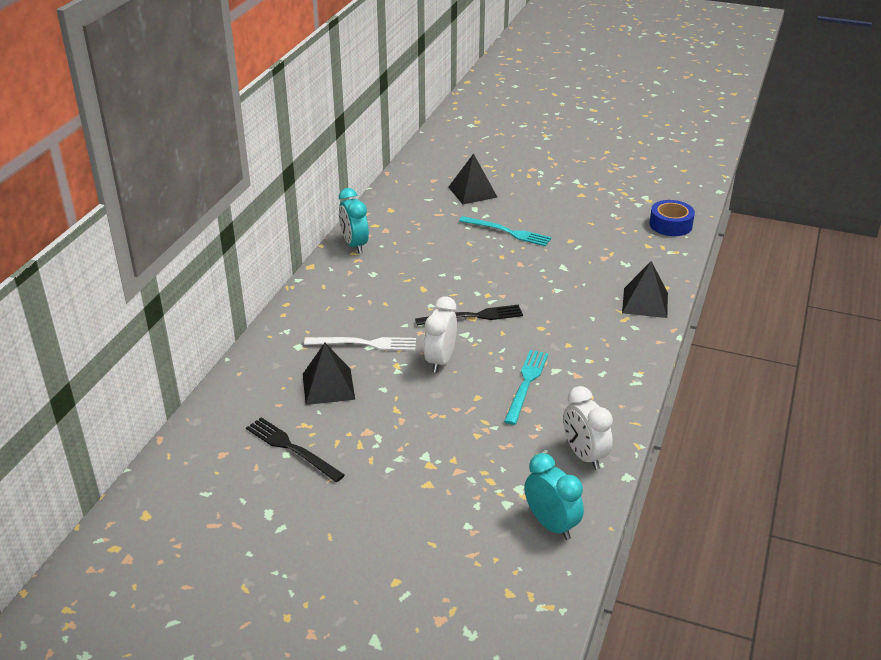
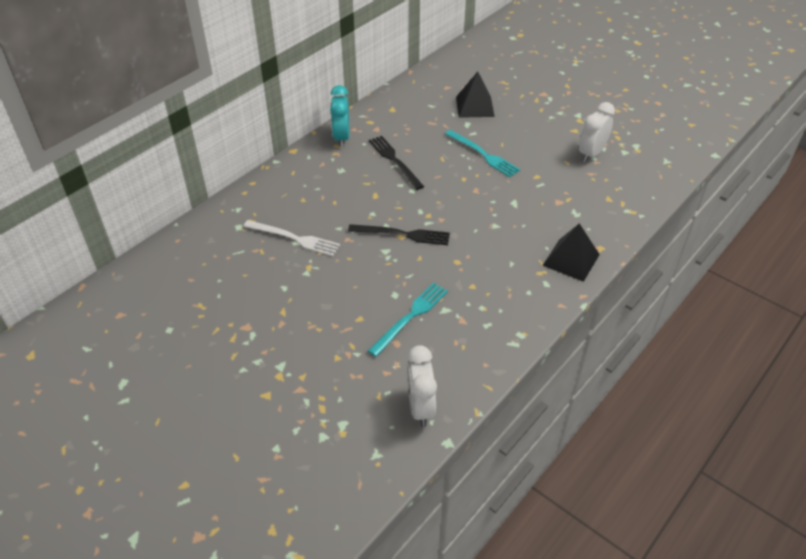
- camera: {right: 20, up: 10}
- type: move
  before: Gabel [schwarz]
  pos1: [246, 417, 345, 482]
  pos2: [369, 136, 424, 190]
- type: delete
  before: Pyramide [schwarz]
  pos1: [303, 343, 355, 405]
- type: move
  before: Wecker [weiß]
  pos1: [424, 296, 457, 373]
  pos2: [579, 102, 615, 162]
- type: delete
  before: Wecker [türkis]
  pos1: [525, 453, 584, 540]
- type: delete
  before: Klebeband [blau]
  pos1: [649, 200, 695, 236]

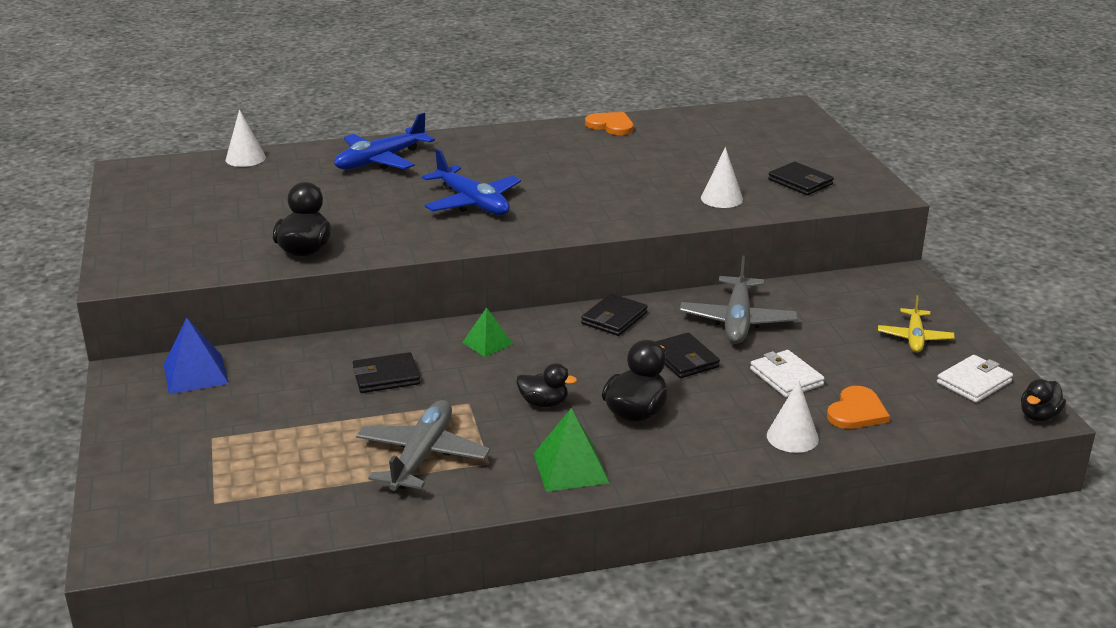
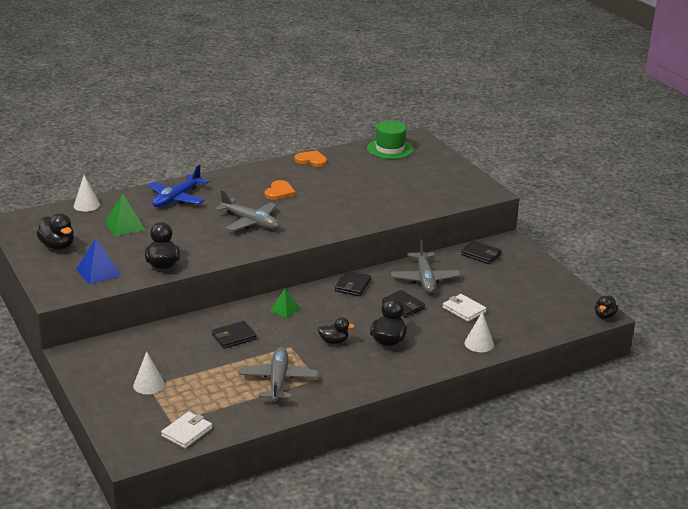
- camera: {right: -15, up: 0}
- type: move
  before: Pyramide [blau]
  pos1: [164, 318, 229, 394]
  pos2: [76, 238, 122, 285]
- type: recolor
  before: Flugzeug [blau]
  after: Flugzeug [grau]
  pos1: [422, 149, 521, 215]
  pos2: [215, 190, 279, 231]
- type: move
  before: Pyramide [grün]
  pos1: [533, 408, 610, 492]
  pos2: [105, 194, 146, 237]
- type: move
  before: Kegel [weiß]
  pos1: [701, 147, 743, 208]
  pos2: [133, 351, 165, 395]
- type: move
  before: Geldbörse [schwarz]
  pos1: [768, 162, 834, 195]
  pos2: [461, 241, 502, 264]
- type: move
  before: Herz [orange]
  pos1: [827, 386, 890, 429]
  pos2: [265, 180, 296, 200]
- type: delete
  before: Flugzeug [gelb]
  pos1: [878, 295, 955, 353]
- type: move
  before: Geldbörse [weiß]
  pos1: [937, 355, 1013, 403]
  pos2: [161, 412, 212, 449]
- type: insert
  after: Ente [schwarz]
  pos2: [36, 213, 74, 250]
- type: insert
  after: Hut [grün]
  pos2: [367, 121, 413, 159]

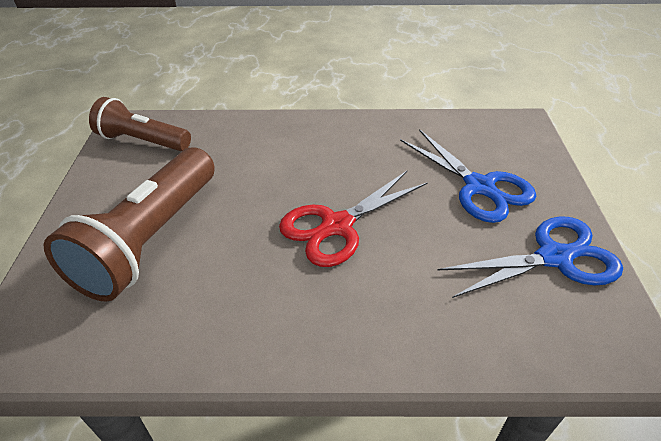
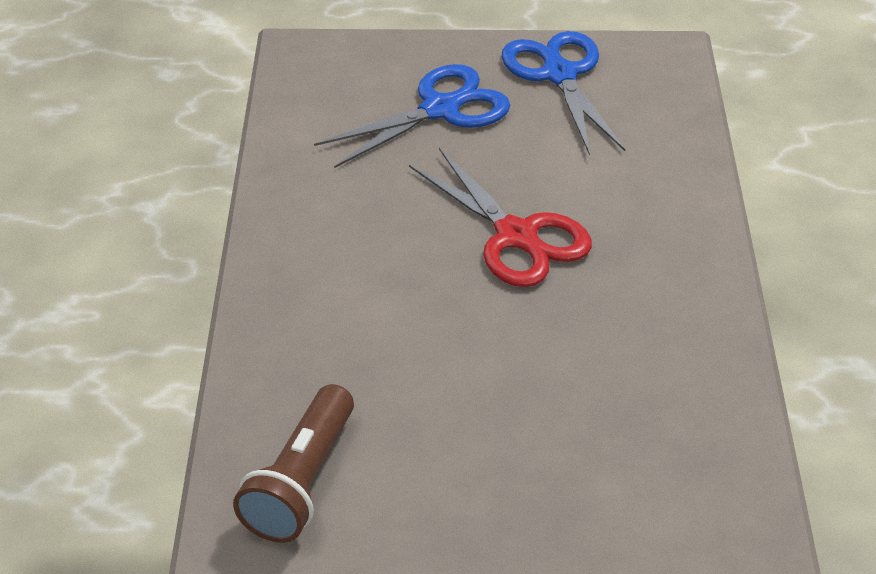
- camera: {right: -90, up: 0}
- type: delete
  before: Taschenlampe [braun]
  pos1: [44, 148, 215, 302]

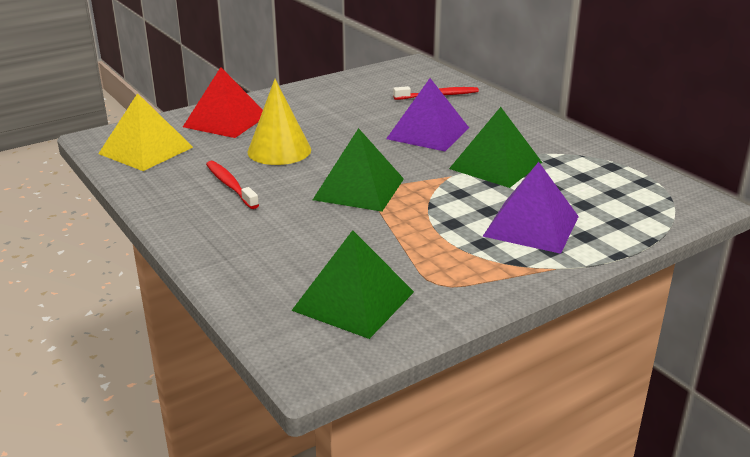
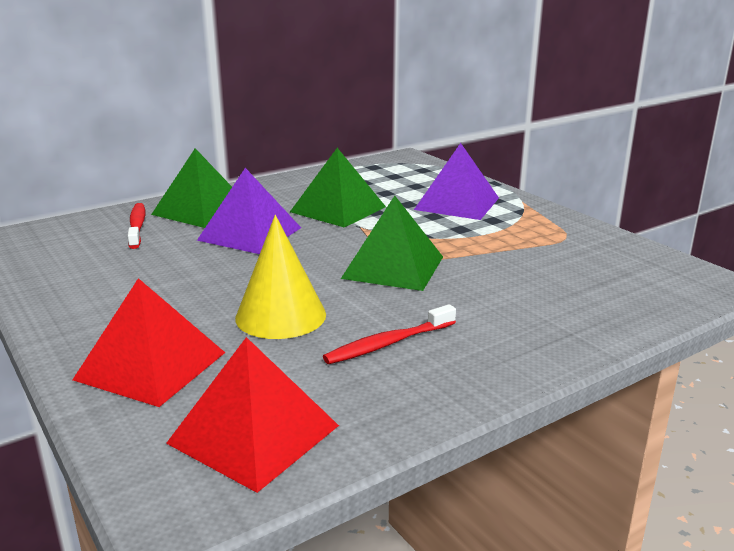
- camera: {right: -90, up: -5}
- type: recolor
  before: Pyramide [gelb]
  after: Pyramide [rot]
  pos1: [98, 93, 193, 171]
  pos2: [166, 337, 339, 493]
- type: move
  before: Pyramide [grün]
  pos1: [291, 230, 414, 339]
  pos2: [151, 148, 232, 228]

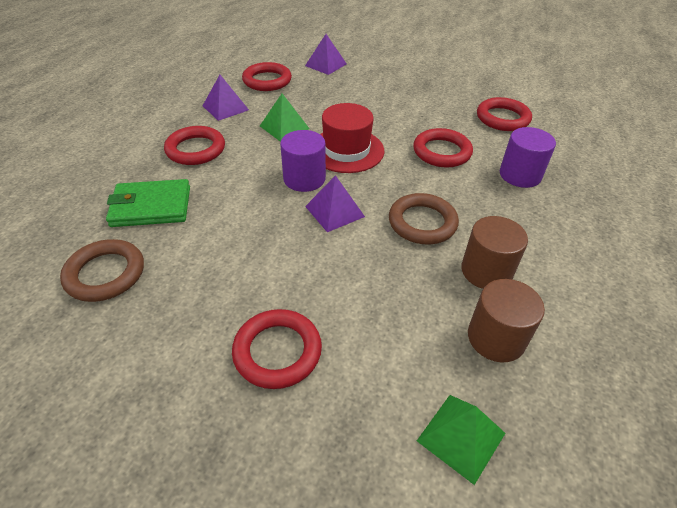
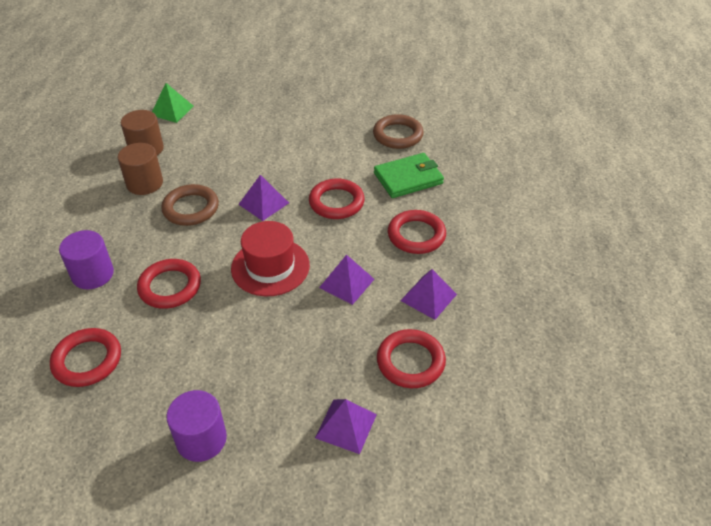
- camera: {right: 165, up: 0}
- type: move
  before: Ring [rot]
  pos1: [232, 309, 322, 389]
  pos2: [309, 179, 365, 219]
- type: recolor
  before: Pyramide [grün]
  after: Pyramide [lila]
  pos1: [260, 93, 310, 142]
  pos2: [319, 255, 374, 305]
- type: move
  before: Vollzylinder [lila]
  pos1: [280, 130, 326, 192]
  pos2: [166, 390, 227, 462]

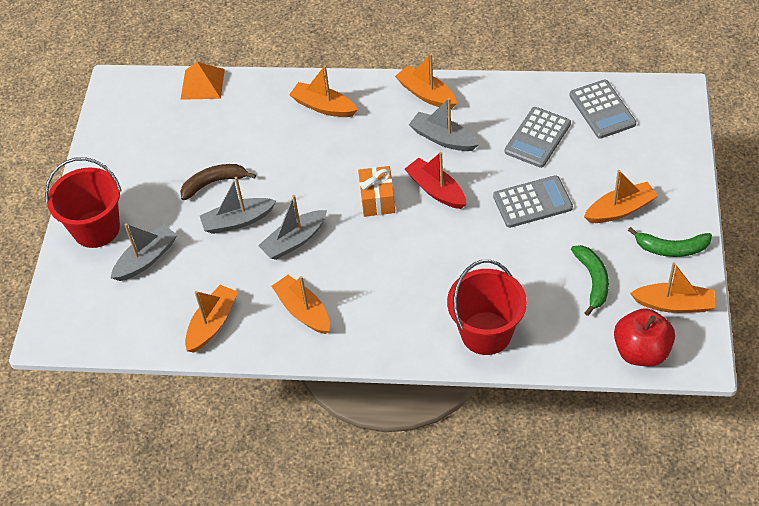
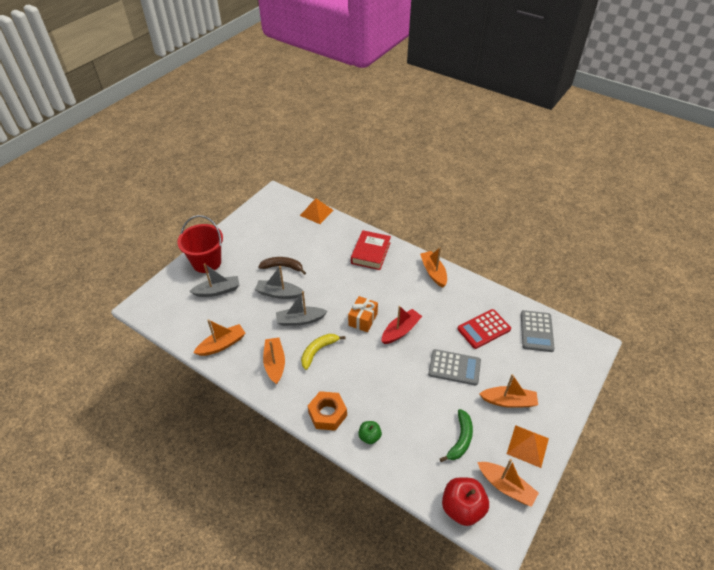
- camera: {right: 25, up: -5}
- type: replace
  before: Boot [orange]
  after: Buch [rot]
  pos1: [289, 65, 358, 117]
  pos2: [351, 230, 391, 270]
- type: rotate
  before: Boot [rot]
  pos1: [405, 152, 466, 209]
  pos2: [381, 306, 422, 344]
  turn: 60
- type: delete
  before: Boot [grau]
  pos1: [409, 98, 479, 151]
- type: replace
  before: Eimer [rot]
  after: Apfel [grün]
  pos1: [447, 260, 527, 355]
  pos2: [358, 421, 382, 444]
- type: recolor
  before: Taschenrechner [grau]
  after: Taschenrechner [rot]
  pos1: [505, 107, 571, 168]
  pos2: [457, 309, 511, 349]
- type: replace
  before: Banane [grün]
  after: Pyramide [orange]
  pos1: [628, 227, 712, 257]
  pos2: [507, 425, 549, 468]
- type: insert
  after: Banane [gelb]
  pos2: [301, 334, 346, 370]
- type: insert
  after: Sechskantmutter [orange]
  pos2: [308, 391, 347, 431]

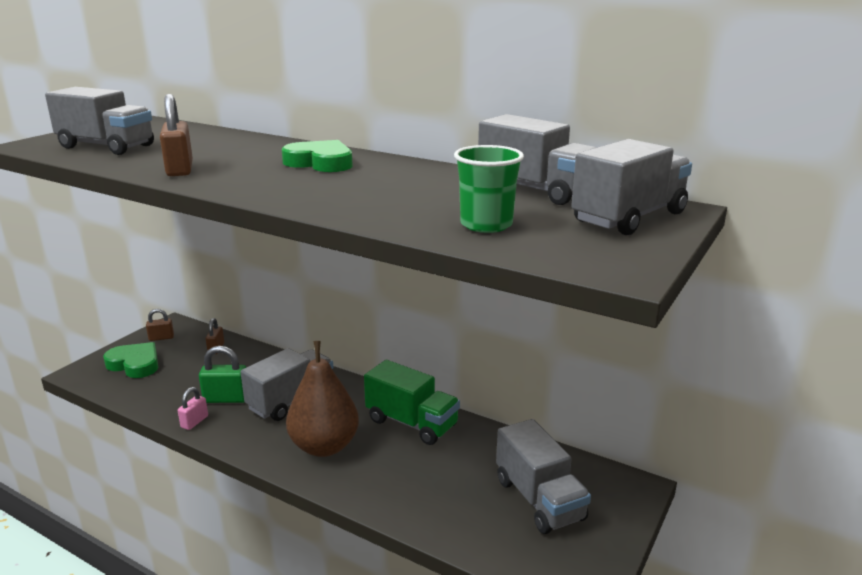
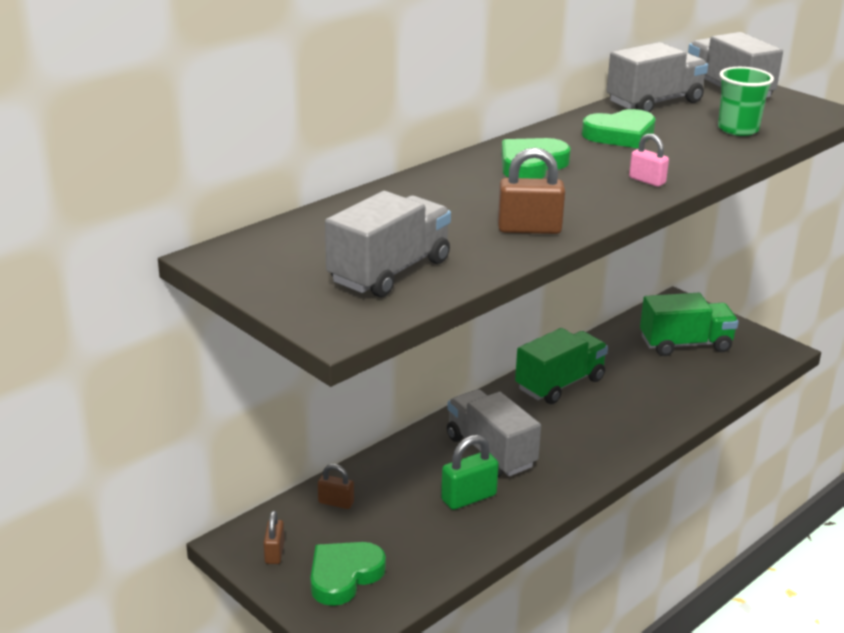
- camera: {right: -75, up: 5}
- type: move
  before: Vorhängeschloss [rosa]
  pos1: [178, 387, 208, 430]
  pos2: [629, 134, 669, 187]
- type: rotate
  before: Vorhängeschloss [grün]
  pos1: [199, 346, 246, 403]
  pos2: [441, 435, 499, 510]
  turn: 45
- type: delete
  before: Birne [braun]
  pos1: [286, 341, 359, 457]
- type: recolor
  before: Lastwagen [grau]
  after: Lastwagen [grün]
  pos1: [496, 419, 591, 534]
  pos2: [640, 293, 739, 356]
- type: insert
  after: Herz [grün]
  pos2: [582, 109, 655, 148]

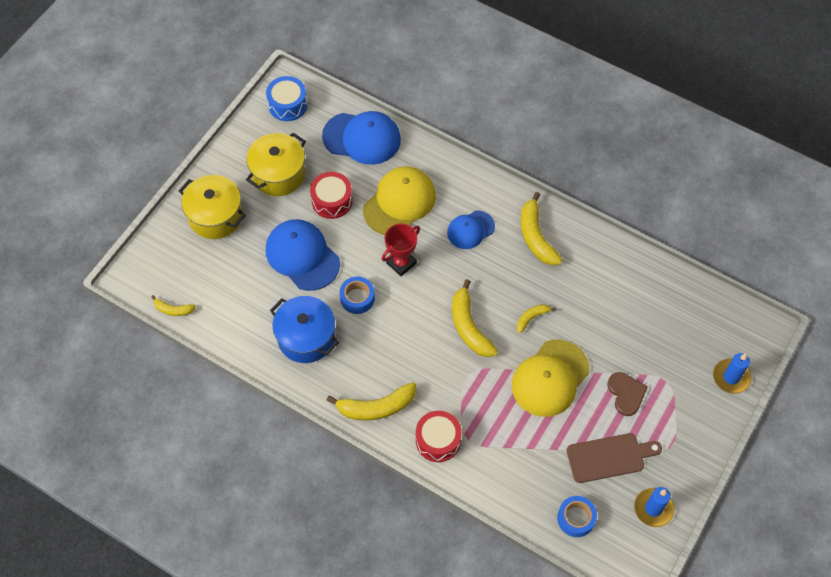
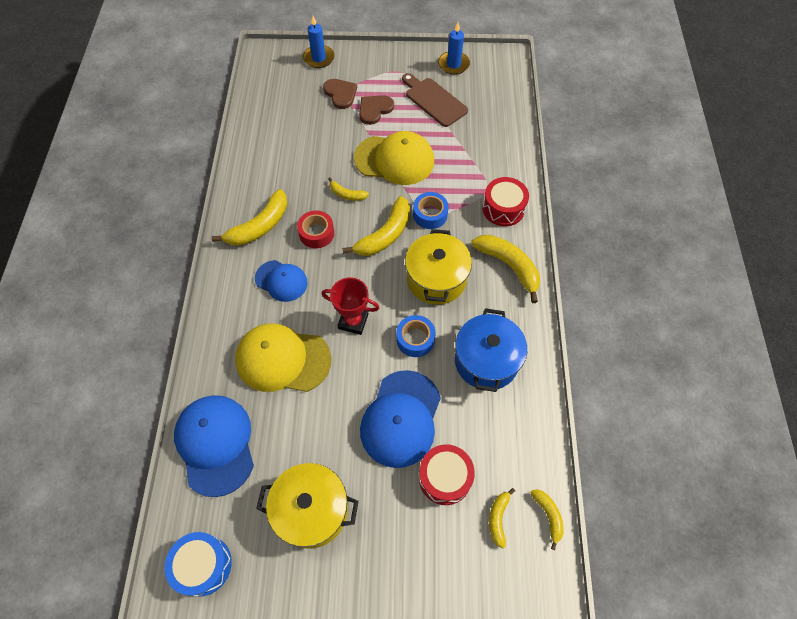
- camera: {right: -120, up: 0}
- type: move
  before: Kochtopf [gelb]
  pos1: [178, 175, 246, 239]
  pos2: [405, 229, 472, 305]
- type: move
  before: Trommel [rot]
  pos1: [310, 172, 353, 219]
  pos2: [419, 444, 475, 505]
- type: move
  before: Klebeband [blau]
  pos1: [557, 496, 597, 537]
  pos2: [413, 192, 449, 229]
- type: insert
  after: Klebeband [rot]
  pos2: [297, 210, 334, 248]
- type: insert
  after: Herz [braun]
  pos2: [323, 79, 357, 109]
- type: insert
  after: Banane [gelb]
  pos2: [489, 488, 515, 548]

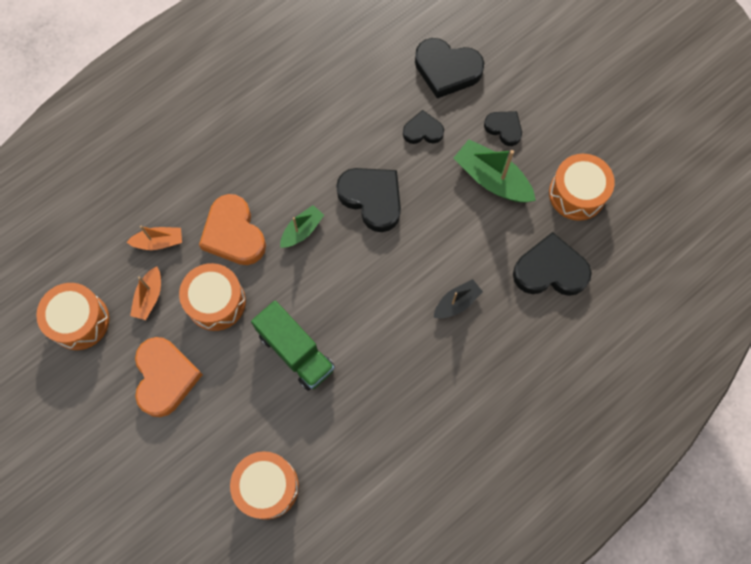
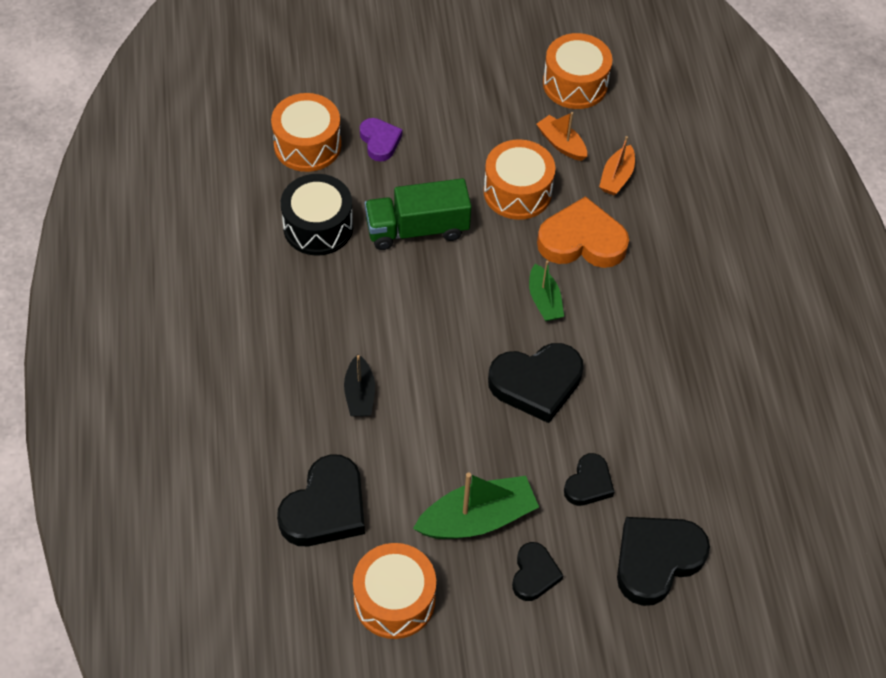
- camera: {right: 120, up: -15}
- type: delete
  before: Herz [orange]
  pos1: [135, 337, 203, 417]
- type: rotate
  before: Herz [schwarz]
  pos1: [484, 111, 522, 146]
  pos2: [512, 542, 564, 601]
  turn: -60
- type: insert
  after: Trommel [schwarz]
  pos2: [281, 174, 353, 256]
- type: insert
  after: Herz [lila]
  pos2: [360, 118, 402, 161]

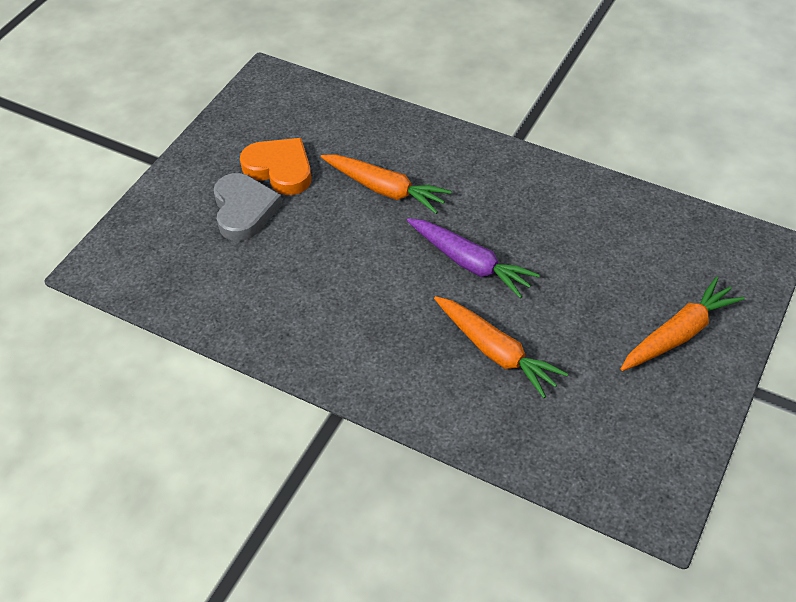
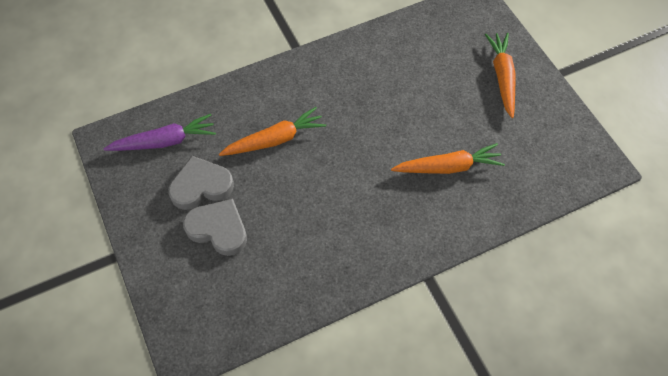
- camera: {right: -55, up: 10}
- type: recolor
  before: Herz [orange]
  after: Herz [grau]
  pos1: [240, 138, 312, 195]
  pos2: [168, 156, 234, 210]
- type: move
  before: Karotte [lila]
  pos1: [407, 218, 540, 298]
  pos2: [104, 114, 216, 151]

